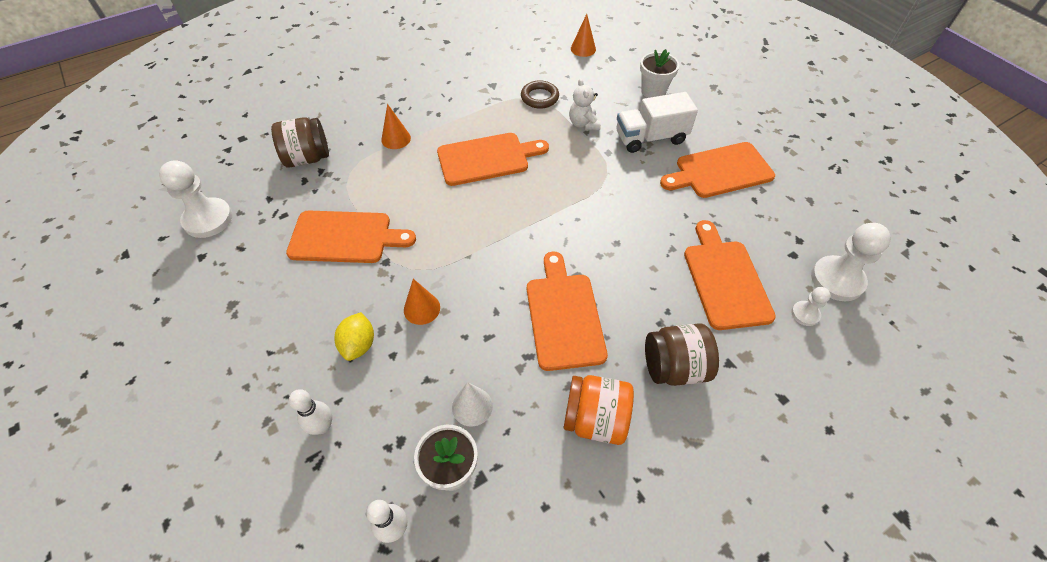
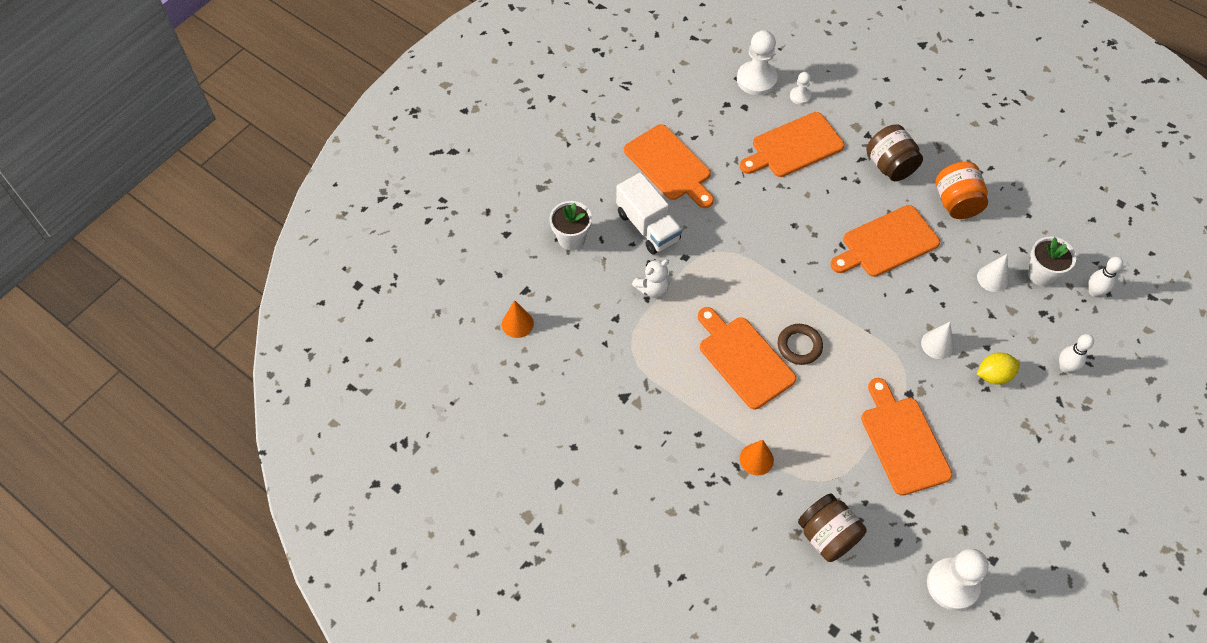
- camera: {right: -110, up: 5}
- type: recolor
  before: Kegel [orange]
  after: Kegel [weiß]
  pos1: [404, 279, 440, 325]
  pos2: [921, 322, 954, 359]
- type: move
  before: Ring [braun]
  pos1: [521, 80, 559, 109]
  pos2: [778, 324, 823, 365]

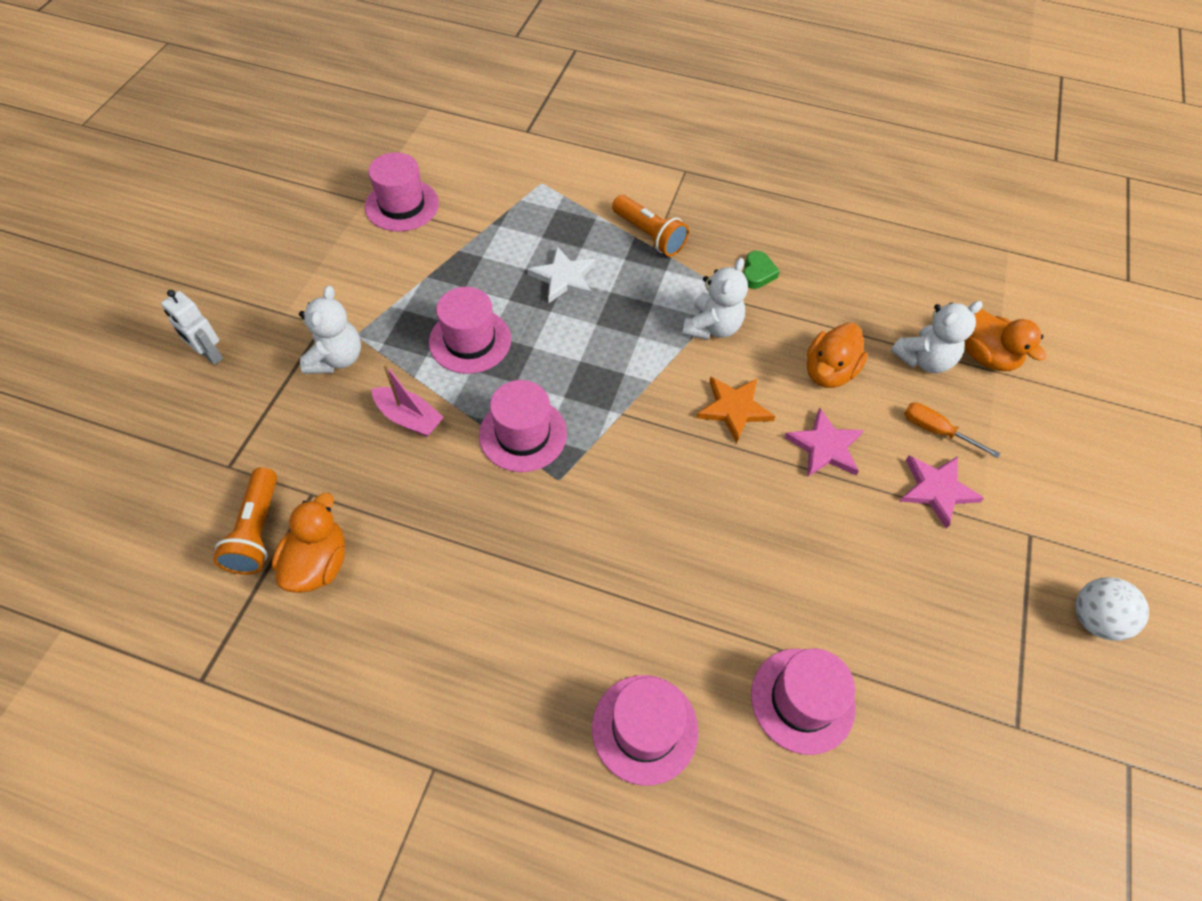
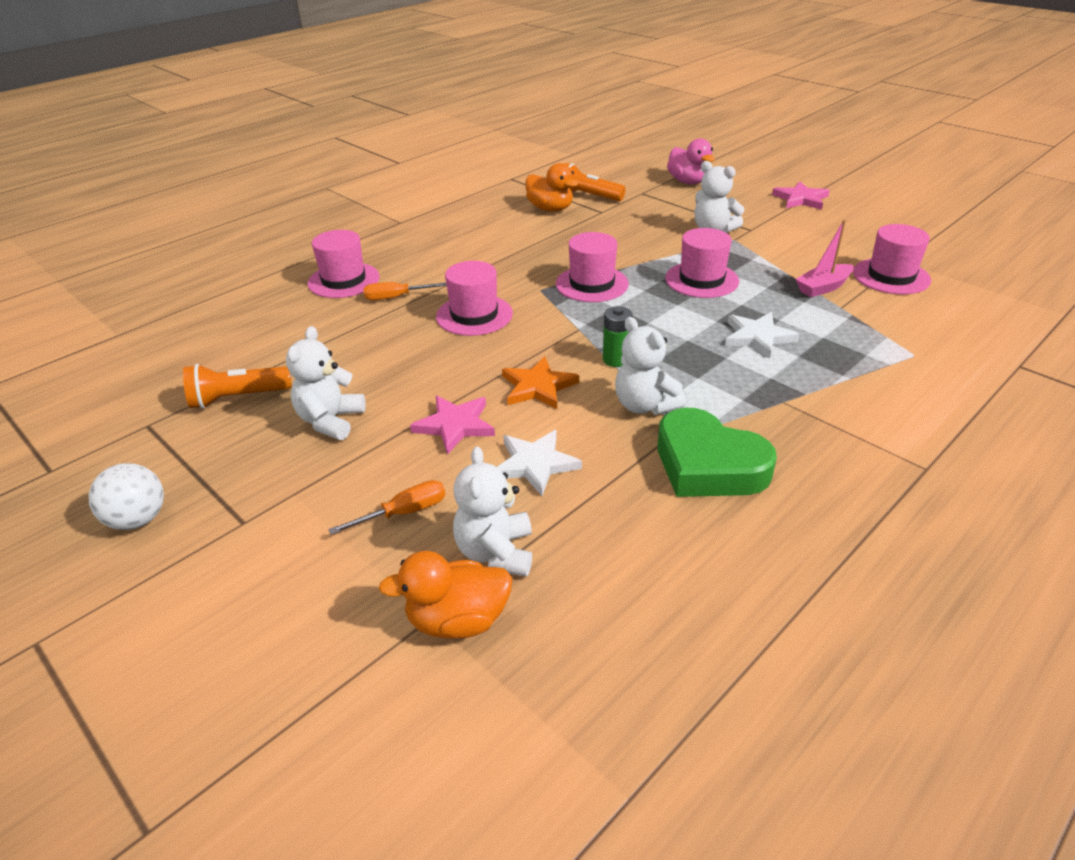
- camera: {right: 120, up: -20}
- type: delete
  before: Roboter [weiß]
  pos1: [161, 290, 223, 365]
- type: move
  before: Boot [rosa]
  pos1: [372, 364, 444, 437]
  pos2: [796, 219, 854, 297]
- type: move
  before: Taschenlampe [orange]
  pos1: [612, 195, 689, 256]
  pos2: [183, 364, 292, 409]
- type: resize
  before: Herz [grün]
  pos1: [743, 251, 780, 289]
  pos2: [658, 408, 777, 497]
  scale: 2.18
- type: move
  before: Hut [rosa]
  pos1: [751, 648, 856, 755]
  pos2: [436, 261, 513, 336]
- type: replace
  before: Ente [orange]
  after: Stern [weiß]
  pos1: [807, 323, 868, 388]
  pos2: [497, 430, 582, 496]
- type: move
  before: Stern [rosa]
  pos1: [899, 456, 984, 529]
  pos2: [772, 181, 830, 210]
- type: insert
  after: Teddybär [weiß]
  pos2: [286, 326, 366, 440]
- type: insert
  after: Schraubenzieher [orange]
  pos2: [363, 282, 447, 300]
- type: insert
  after: Batterie [grün]
  pos2: [603, 306, 632, 367]
- type: insert
  after: Ente [rosa]
  pos2: [667, 138, 715, 184]

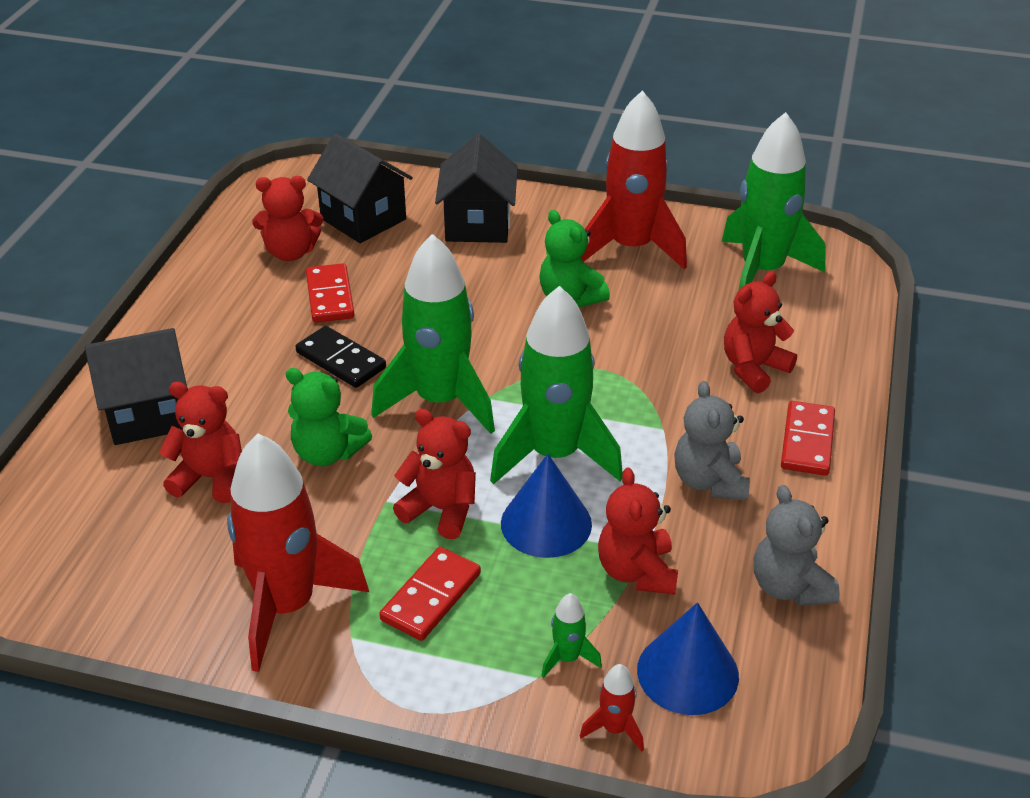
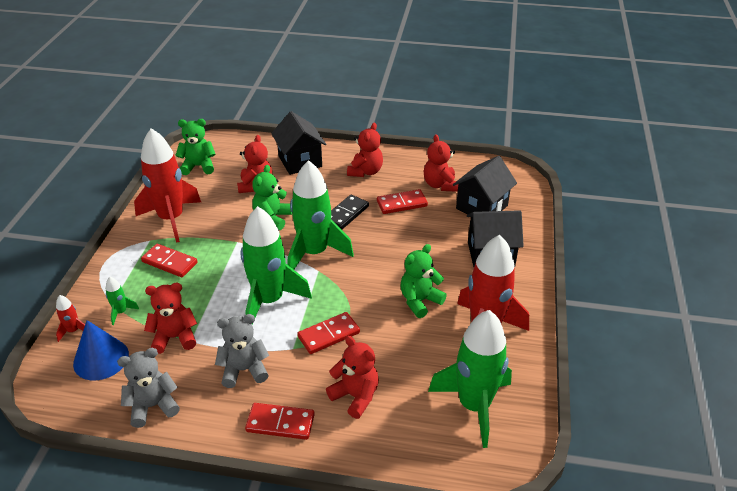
- camera: {right: 85, up: 0}
- type: move
  before: Teddybär [rot]
  pos1: [393, 409, 476, 539]
  pos2: [347, 123, 383, 177]
- type: delete
  before: Kegel [blau]
  pos1: [501, 454, 592, 558]
- type: insert
  after: Teddybär [grün]
  pos2: [175, 119, 216, 175]
- type: insert
  after: Dominostein [rot]
  pos2: [297, 312, 360, 354]

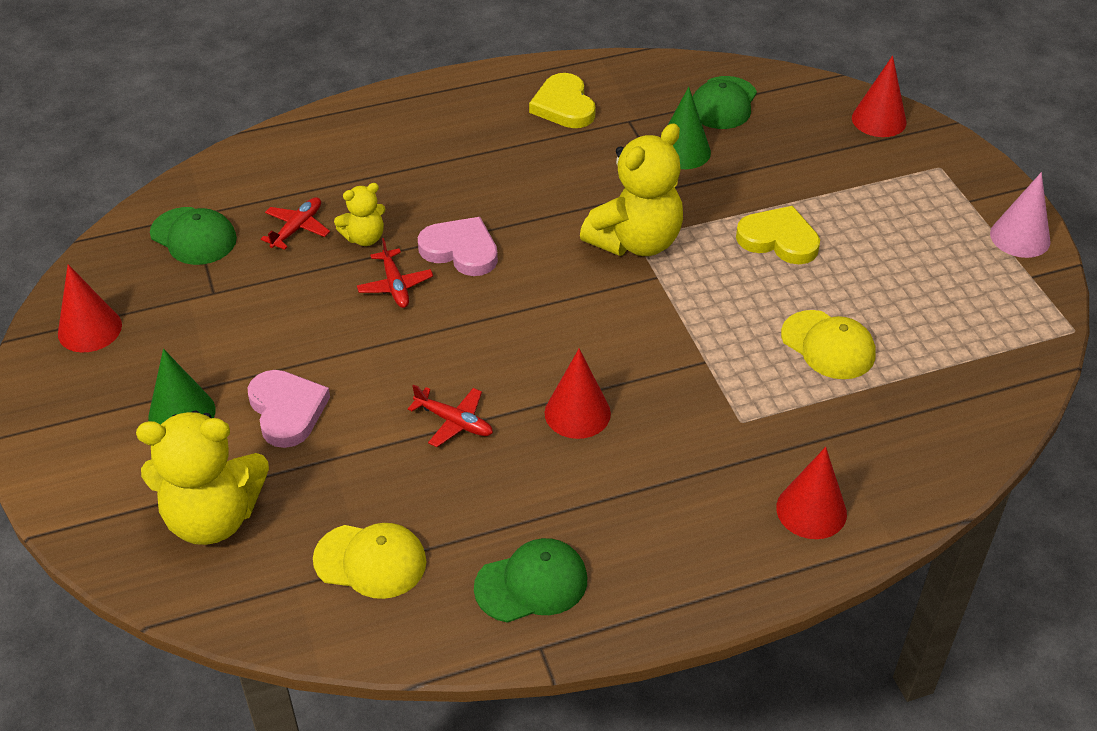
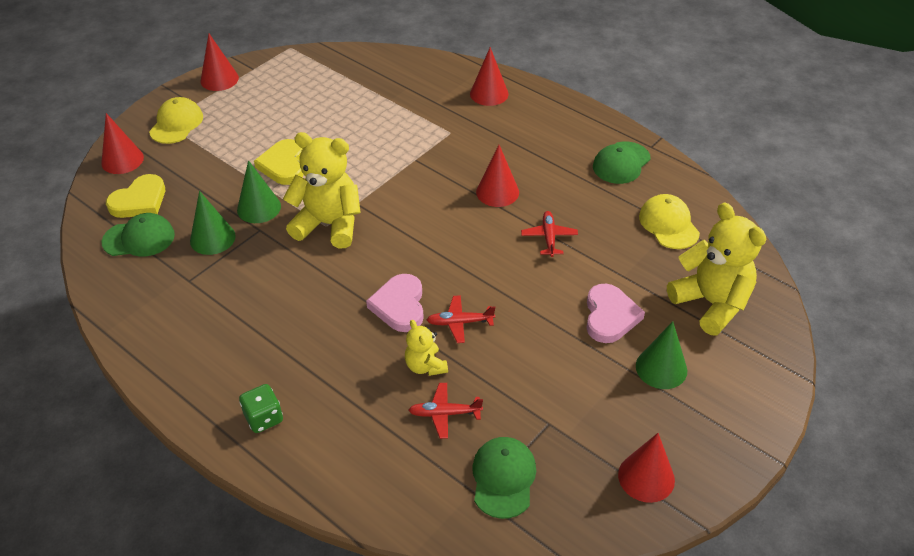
- camera: {right: -120, up: 0}
- type: rotate
  before: Herz [rosa]
  pos1: [248, 370, 330, 448]
  pos2: [586, 284, 645, 343]
  turn: 150
- type: rotate
  before: Teddybär [gelb]
  pos1: [334, 183, 386, 246]
  pos2: [405, 320, 448, 376]
  turn: -150
- type: rotate
  before: Flugzeug [rot]
  pos1: [357, 238, 433, 308]
  pos2: [427, 295, 495, 343]
  turn: -135
- type: rotate
  before: Kappe [grün]
  pos1: [474, 538, 587, 623]
  pos2: [593, 142, 651, 184]
  turn: -90
- type: move
  before: Herz [gelb]
  pos1: [529, 73, 596, 128]
  pos2: [106, 174, 165, 218]
- type: move
  before: Kappe [gelb]
  pos1: [781, 310, 876, 379]
  pos2: [149, 97, 203, 144]
- type: recolor
  before: Kegel [rosa]
  after: Kegel [rot]
  pos1: [990, 172, 1051, 258]
  pos2: [201, 34, 239, 91]
- type: insert
  after: Kegel [grün]
  pos2: [237, 160, 281, 223]
- type: insert
  after: Spielwürfel [grün]
  pos2: [239, 384, 283, 433]

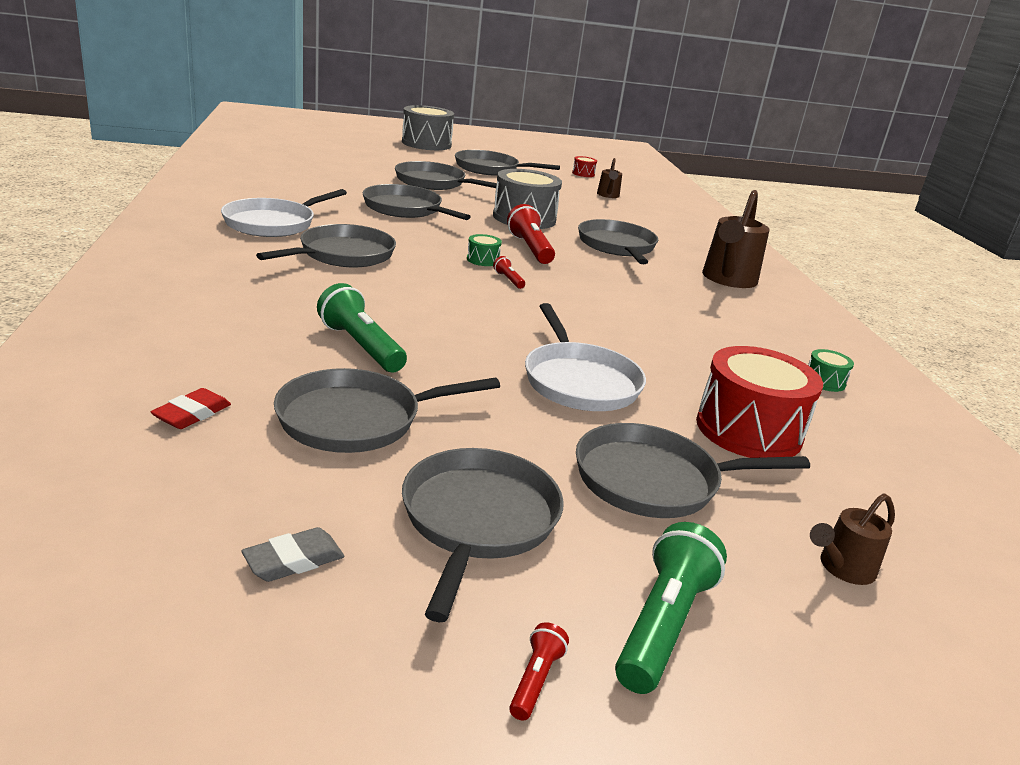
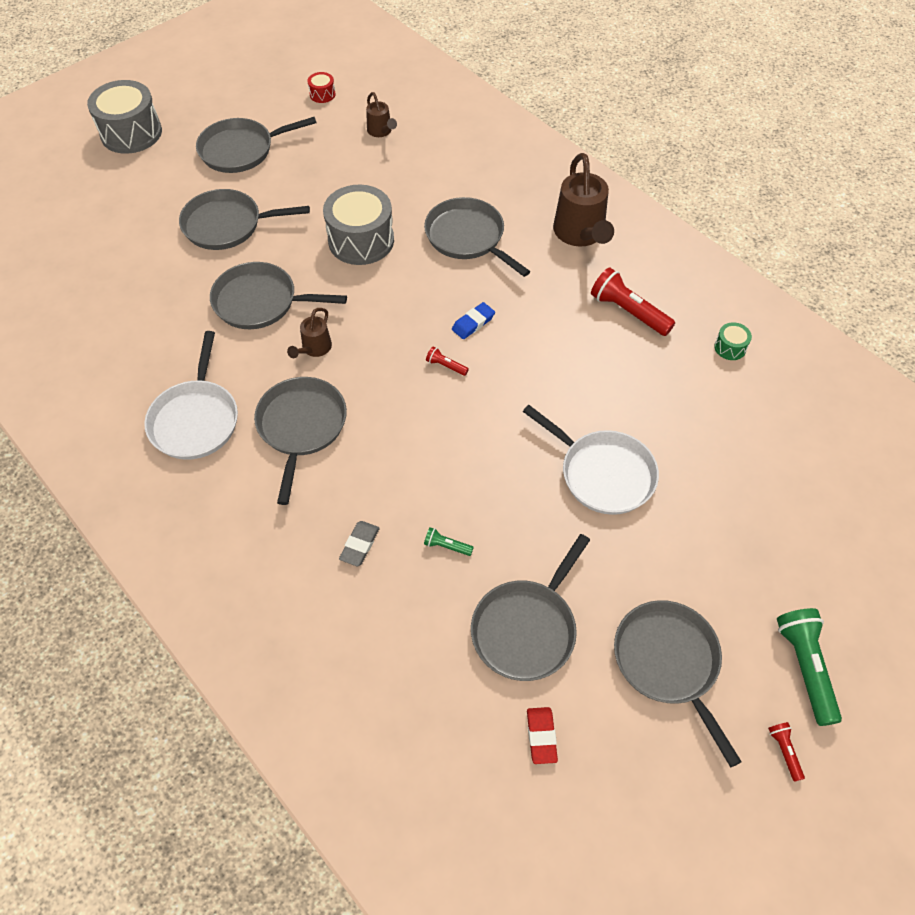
- camera: {right: -30, up: 30}
- type: move
  before: Radiergummi [rot]
  pos1: [150, 388, 231, 429]
  pos2: [527, 707, 558, 764]
- type: move
  before: Radiergummi [grau]
  pos1: [241, 527, 345, 582]
  pos2: [339, 521, 380, 566]
- type: resize
  before: Taschenlampe [grün]
  pos1: [317, 283, 407, 372]
  pos2: [424, 527, 474, 556]
  scale: 0.48
- type: delete
  before: Trommel [grün]
  pos1: [467, 234, 502, 266]
- type: move
  before: Taschenlampe [rot]
  pos1: [507, 204, 555, 264]
  pos2: [591, 267, 675, 336]
- type: delete
  before: Pfanne [grau]
  pos1: [576, 423, 810, 518]
- type: delete
  before: Trommel [rot]
  pos1: [696, 346, 823, 458]
- type: move
  before: Gießkanne [braun]
  pos1: [810, 493, 895, 585]
  pos2: [287, 308, 332, 358]
- type: insert
  after: Radiergummi [blau]
  pos2: [452, 302, 495, 339]

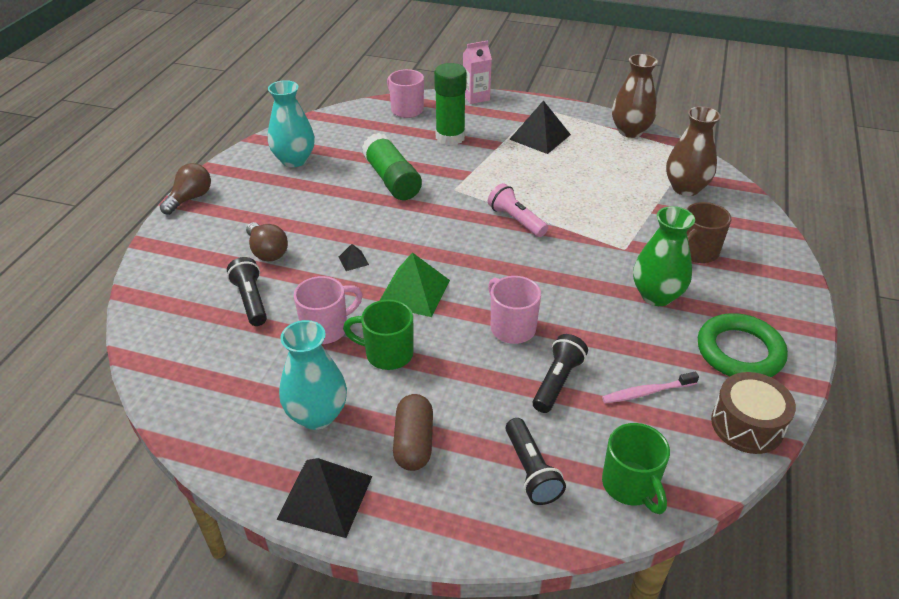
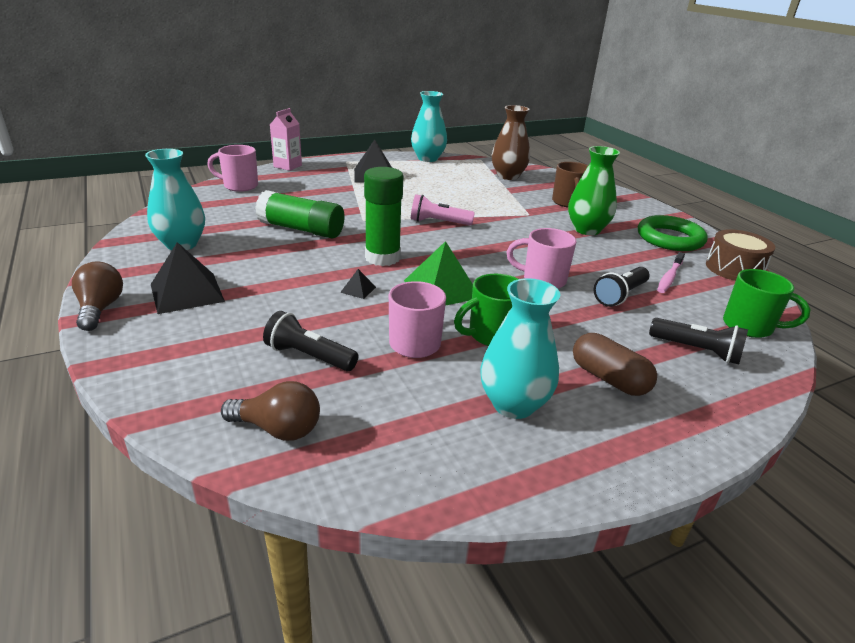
- camera: {right: -45, up: -10}
- type: move
  before: Glühbirne [braun]
  pos1: [246, 222, 288, 261]
  pos2: [221, 381, 320, 441]
- type: move
  before: Pyramide [schwarz]
  pos1: [276, 458, 372, 538]
  pos2: [151, 242, 225, 314]
- type: move
  before: Klebestift [grün]
  pos1: [434, 63, 467, 146]
  pos2: [364, 167, 403, 266]
- type: rotate
  before: Taschenlampe [schwarz]
  pos1: [533, 334, 588, 413]
  pos2: [594, 267, 650, 307]
  turn: -120
- type: recolor
  before: Vase [braun]
  after: Vase [türkis]
  pos1: [612, 54, 658, 138]
  pos2: [411, 91, 447, 162]

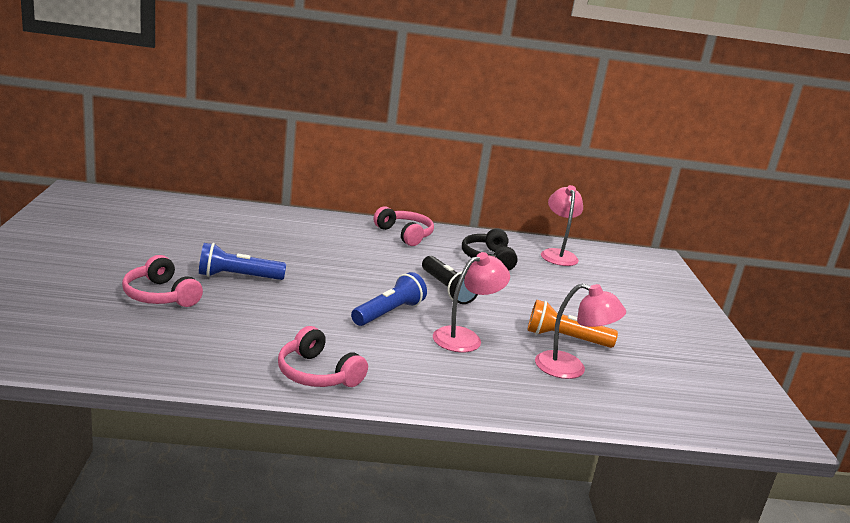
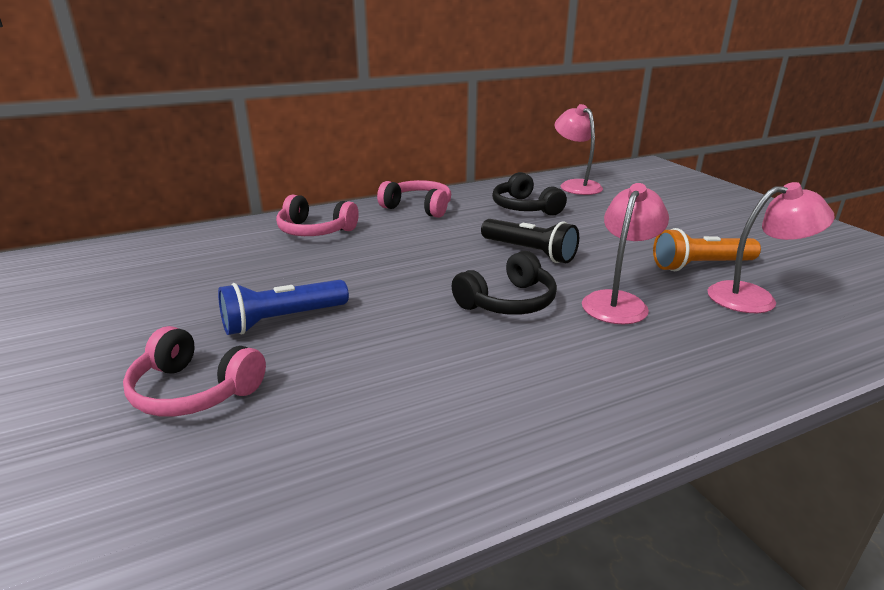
- camera: {right: -20, up: 5}
- type: move
  before: Kopfhörer [rosa]
  pos1: [278, 326, 368, 387]
  pos2: [276, 194, 359, 236]
- type: replace
  before: Taschenlampe [blau]
  after: Kopfhörer [schwarz]
  pos1: [351, 272, 427, 326]
  pos2: [452, 251, 557, 315]

